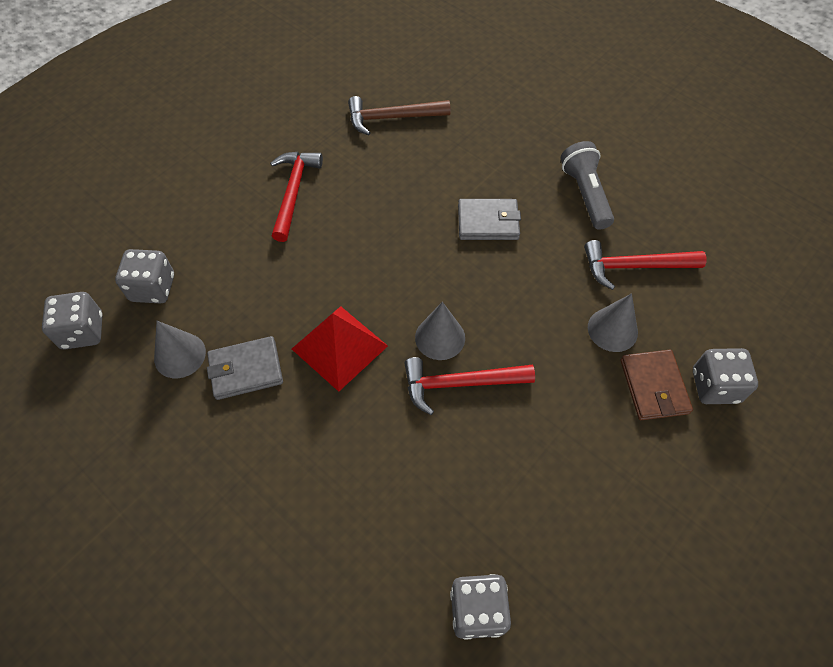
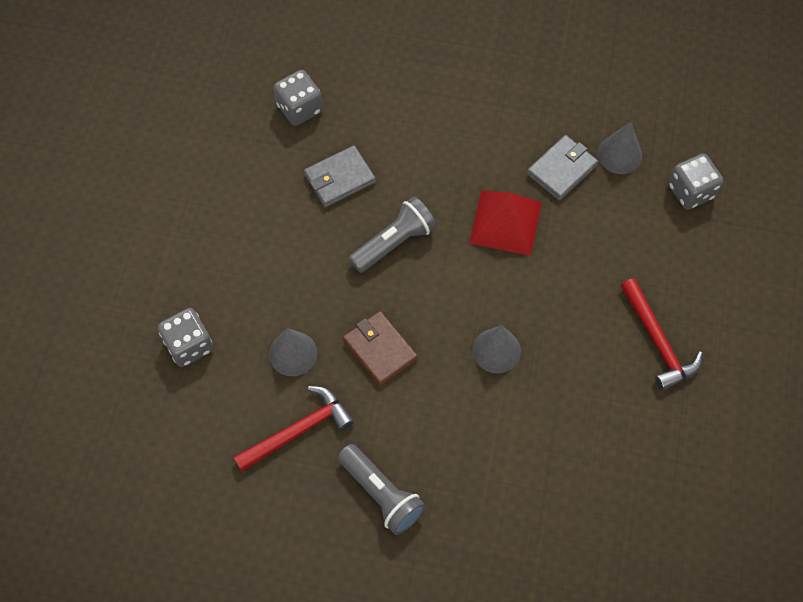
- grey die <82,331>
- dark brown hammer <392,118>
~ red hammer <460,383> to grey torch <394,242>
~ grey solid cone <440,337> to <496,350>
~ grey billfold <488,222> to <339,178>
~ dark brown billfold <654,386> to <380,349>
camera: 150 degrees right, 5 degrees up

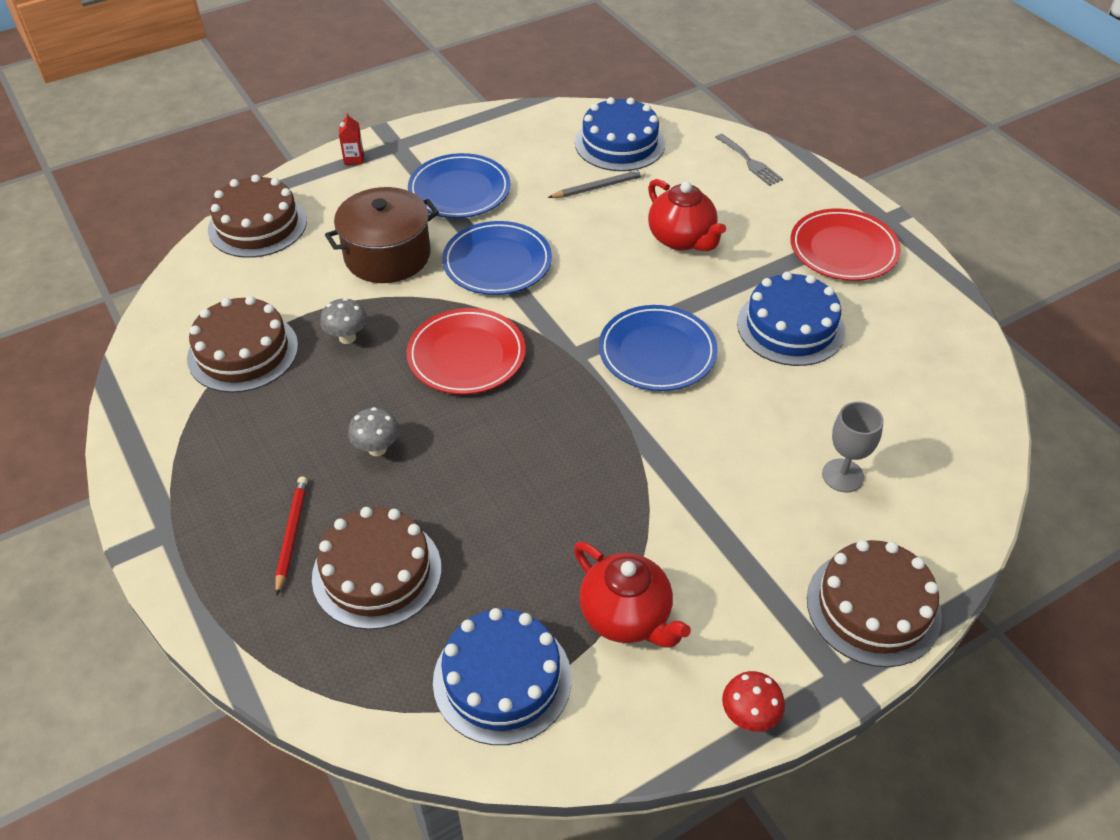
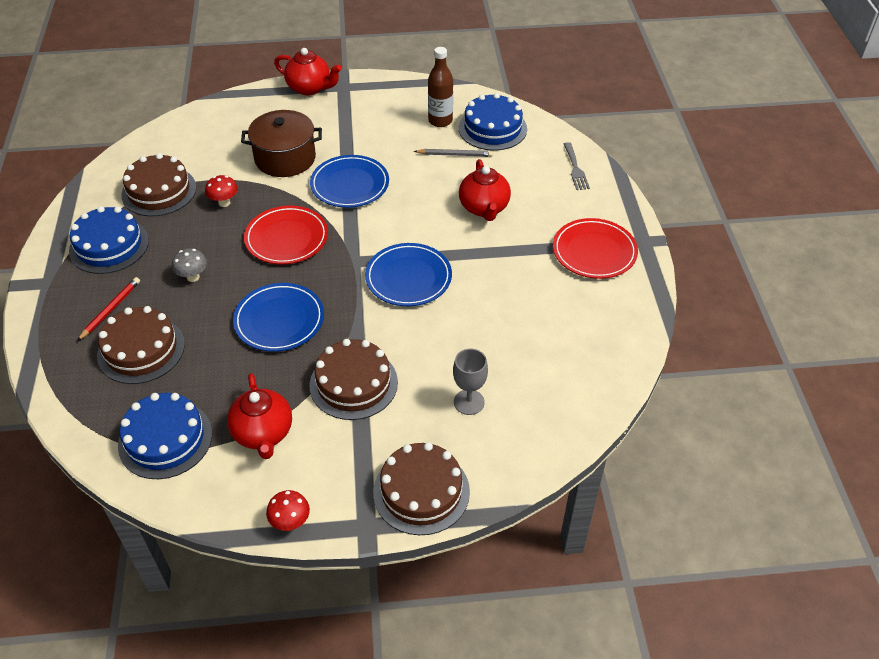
~ dark brown layer cake <257,225> to <353,383>
~ grey mushroom <347,338> to red mushroom <224,203>
~ red milk carton <354,159> to red china teapot <310,88>
~ blue flat dish <459,191> to <279,320>
~ blue layer cake <790,327> to <109,245>
+ dark brown flask <440,121>
camera: 25 degrees right, 0 degrees up

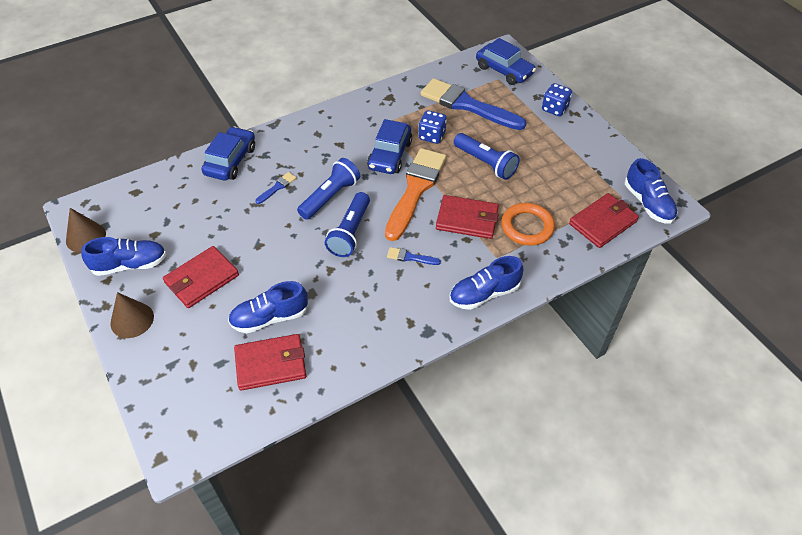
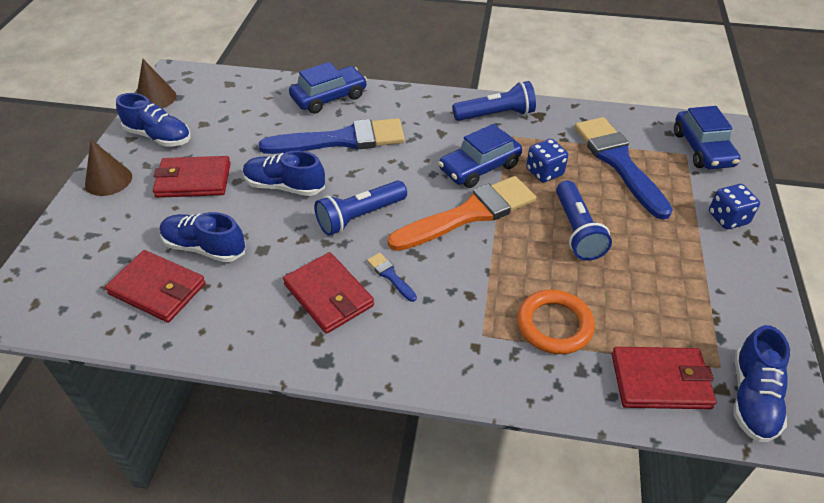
~ blue paint brush <277,187> = <342,140> x2.48
~ blue torch <330,197> to <496,115>
~ red billfold <467,219> to <328,295>
~ blue shoe <484,294> to <284,186>
camera: 40 degrees right, 5 degrees down

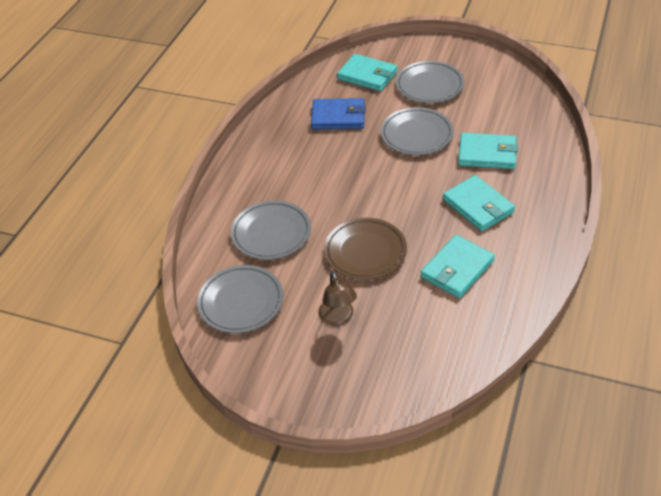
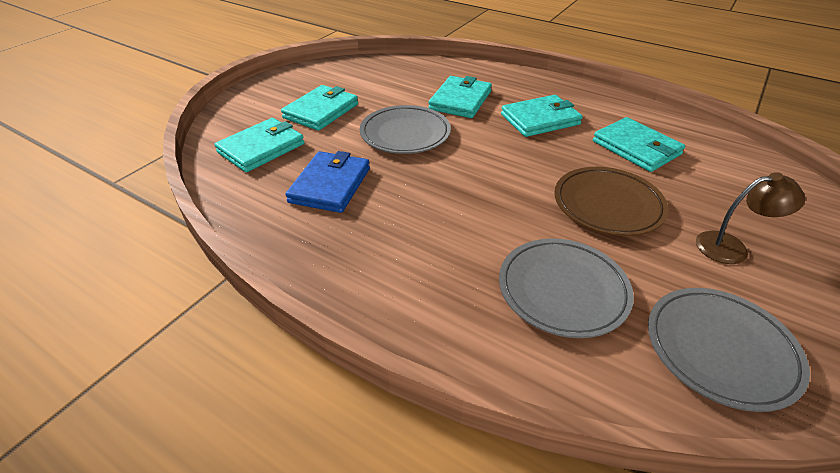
~ grey flat dish <429,85> to turquoise billfold <321,111>
camera: 80 degrees left, 5 degrees down

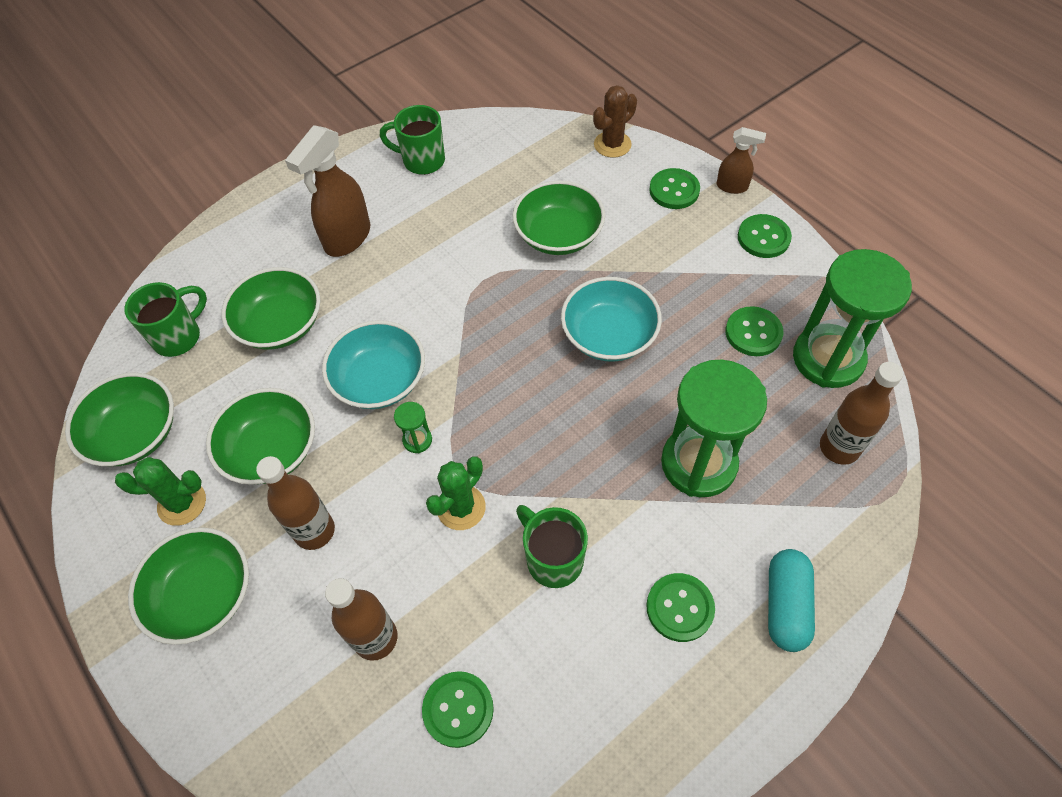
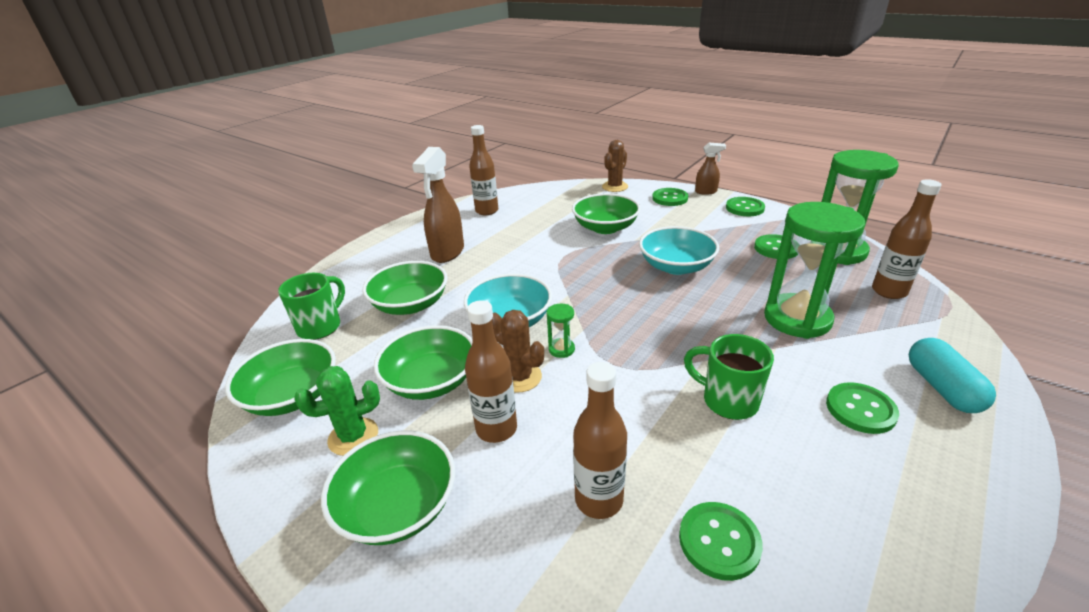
~ emerald mug <422,160> to dark brown flask <487,211>
- emerald prickly plant <461,507>
+ dark brown prickly plant <519,377>
camera: 15 degrees left, 25 degrees down

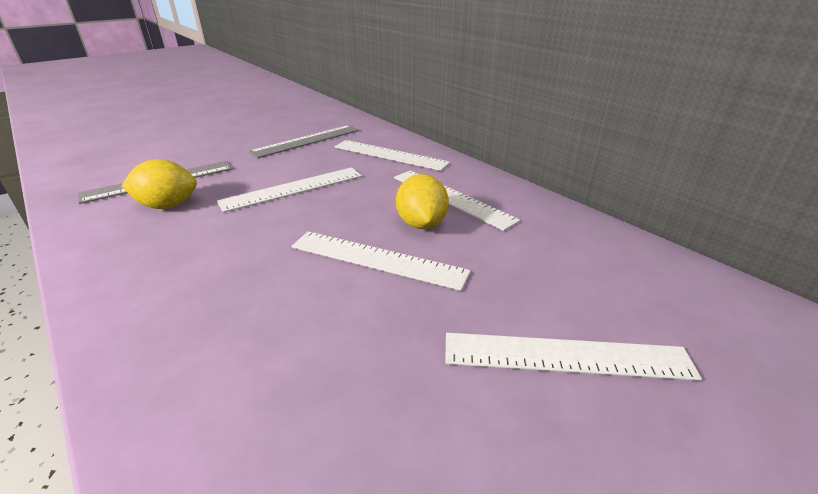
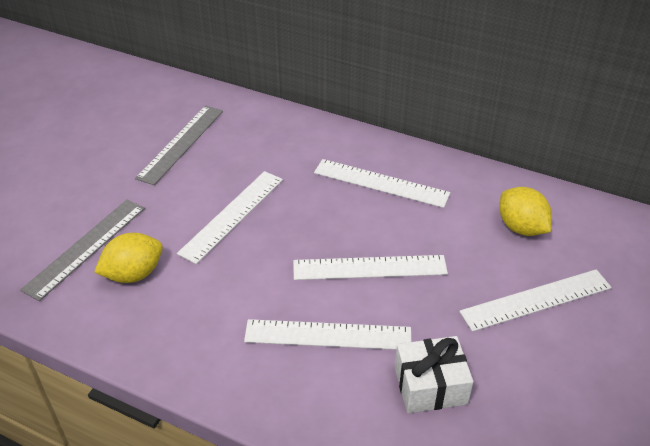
~ snow-white straightedge <390,155> to <328,335>
~ bright yellow toy lemon <421,224> to <521,228>
+ snow-white wrapped gift <430,385>
camera: 25 degrees left, 10 degrees up

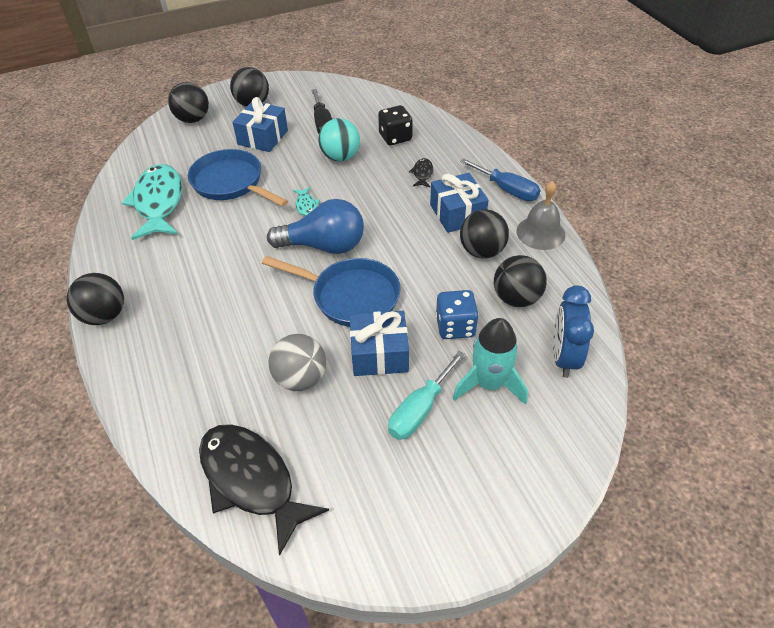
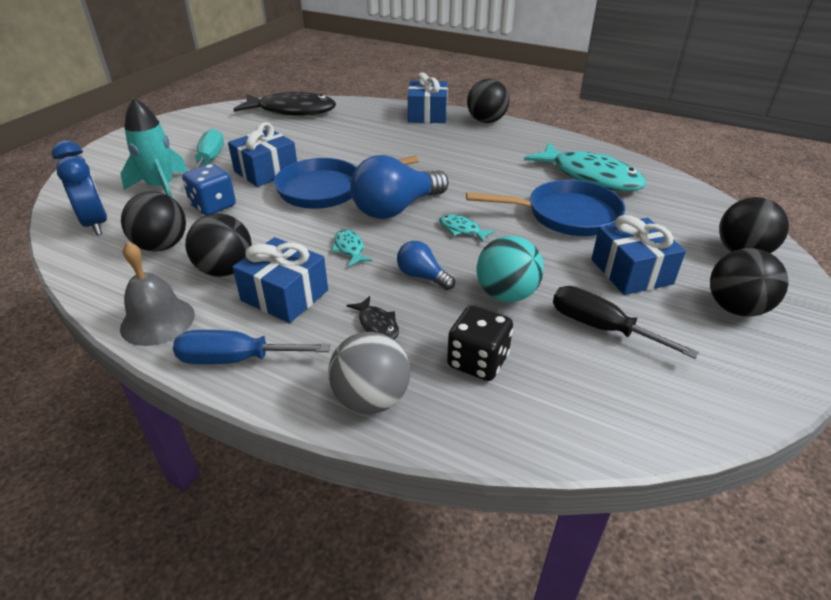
~ grey ball <300,378> to <371,399>
+ turquoise toy fish <349,248>
+ blue lightbulb <422,276>
+ blue wrapped gift <427,115>
camera: 140 degrees right, 10 degrees down

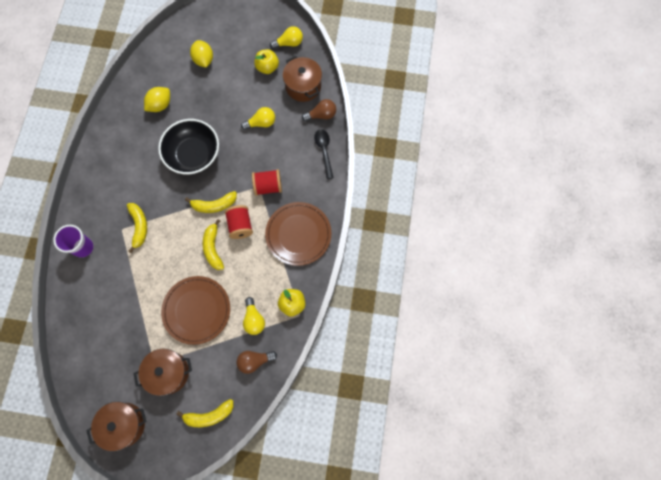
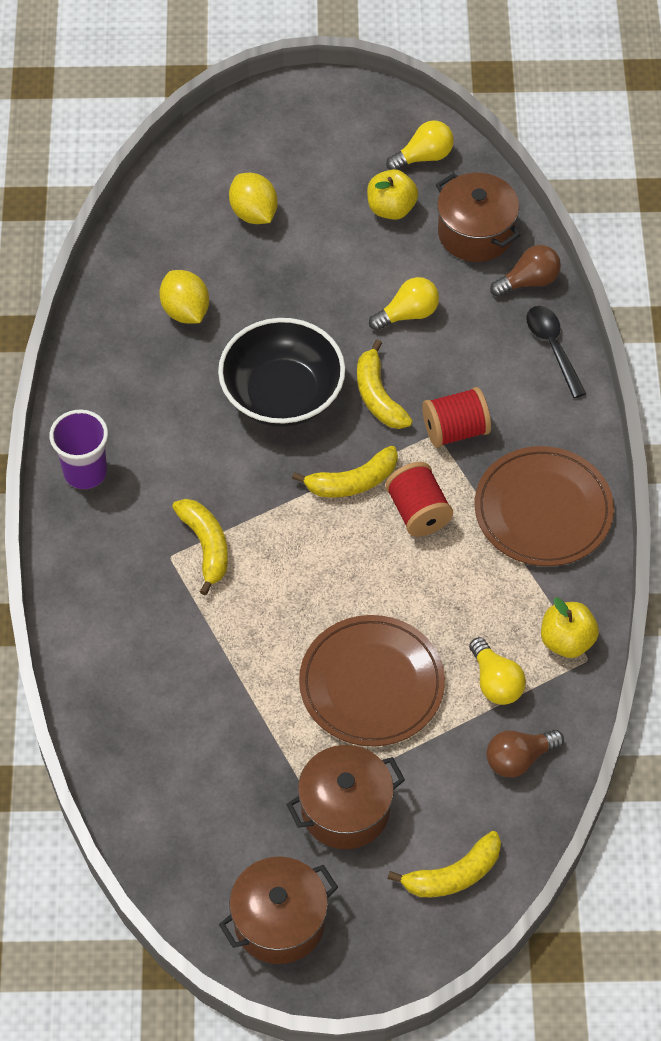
~ violet cup <83,247> to <85,472>
~ bright yellow toy lemon <160,105> = <185,311> 60 degrees counterclockwise
~ bright yellow banana fruit <213,248> to <378,396>
camera: 10 degrees left, 15 degrees down

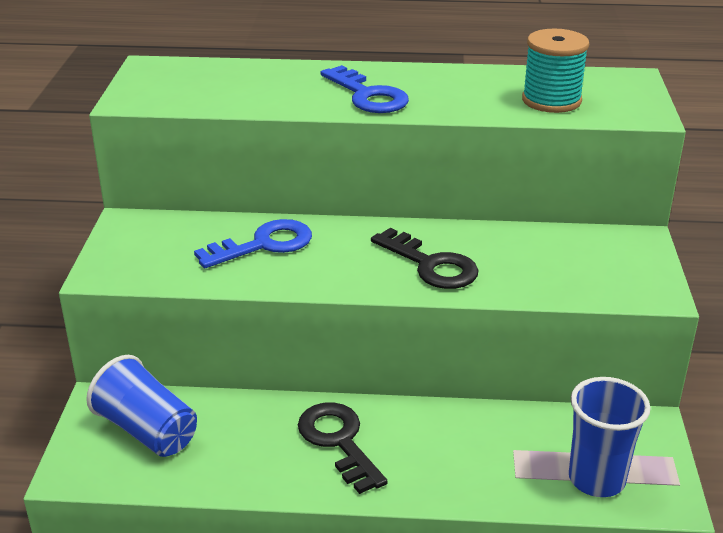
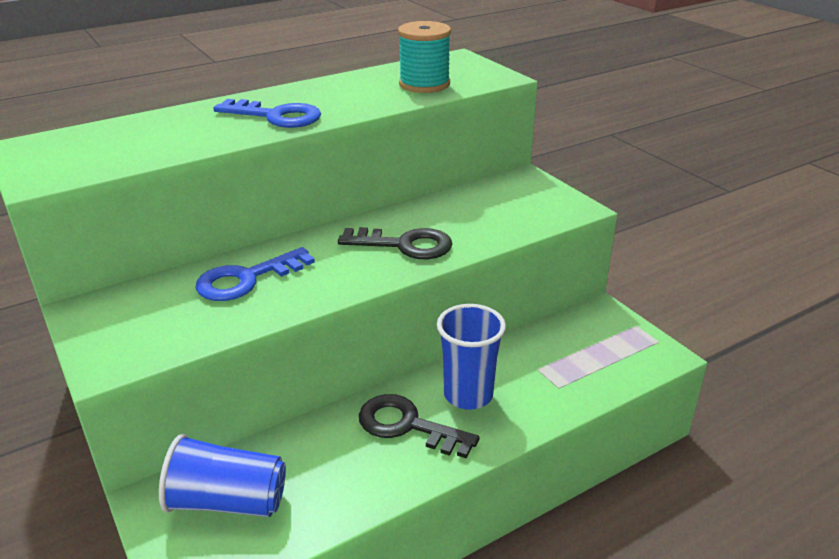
~ blue key <264,244> = <246,279> 150 degrees counterclockwise
~ blue cup <596,479> to <468,395>
camera: 35 degrees left, 0 degrees up

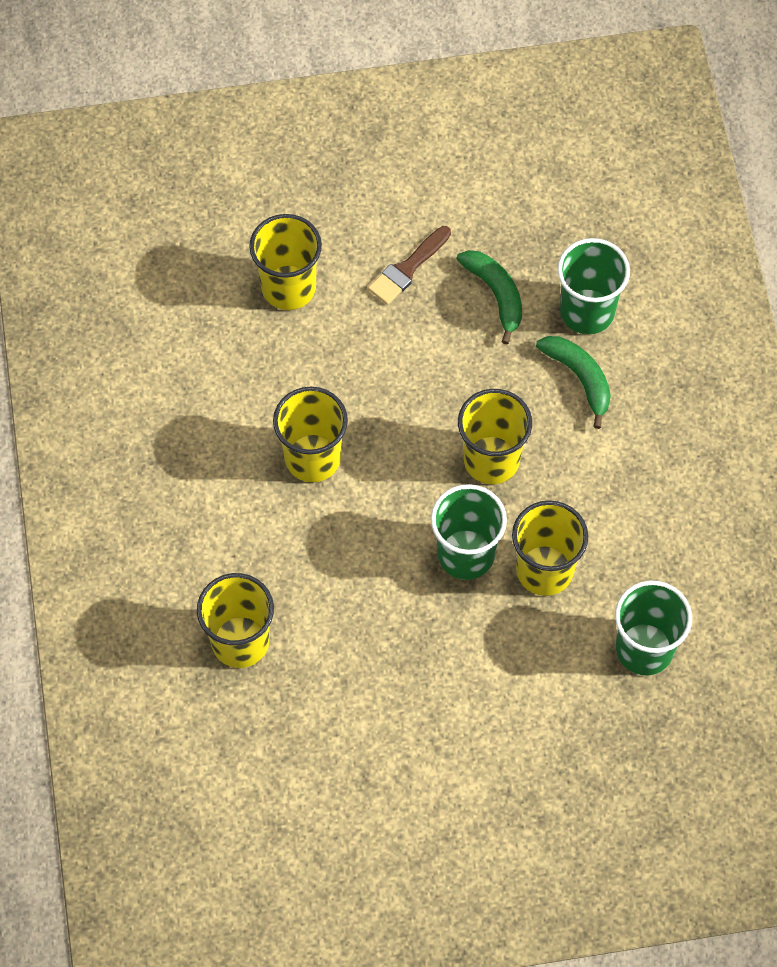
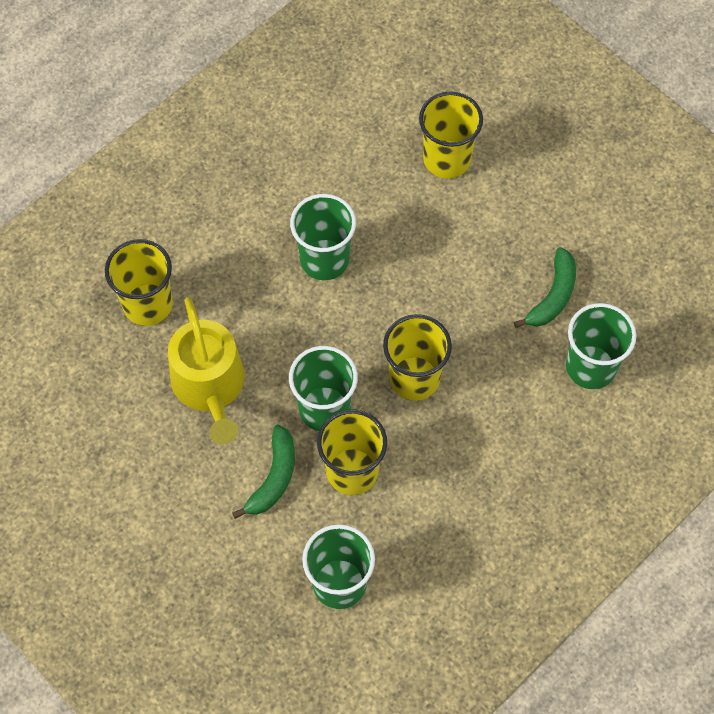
~ bright yellow cup <312,458> to emerald cup <324,260>
- dark brown paint brush <407,268>
~ emerald banana fruit <579,378> to <273,478>
+ bright yellow watering pot <210,386>
camera: 55 degrees right, 0 degrees up

